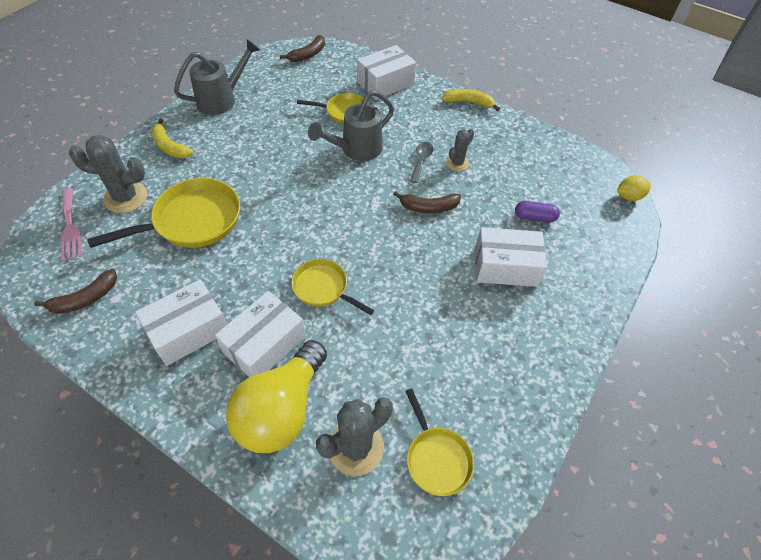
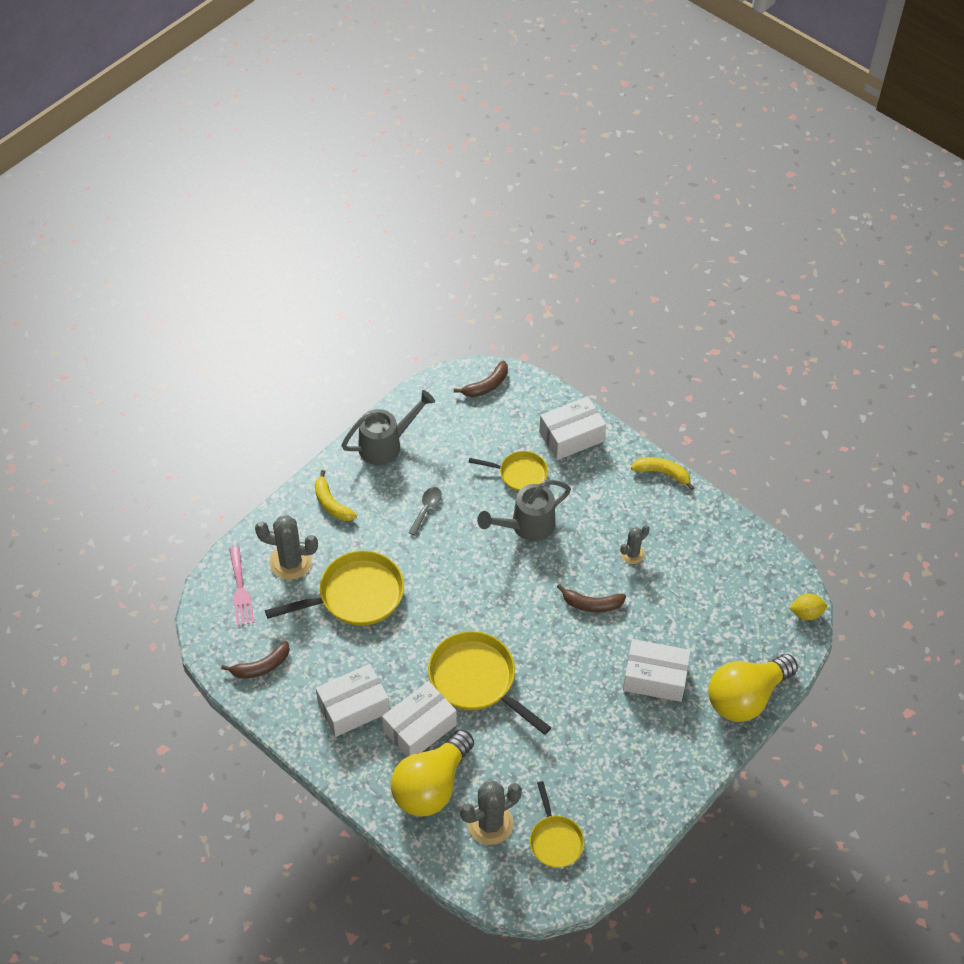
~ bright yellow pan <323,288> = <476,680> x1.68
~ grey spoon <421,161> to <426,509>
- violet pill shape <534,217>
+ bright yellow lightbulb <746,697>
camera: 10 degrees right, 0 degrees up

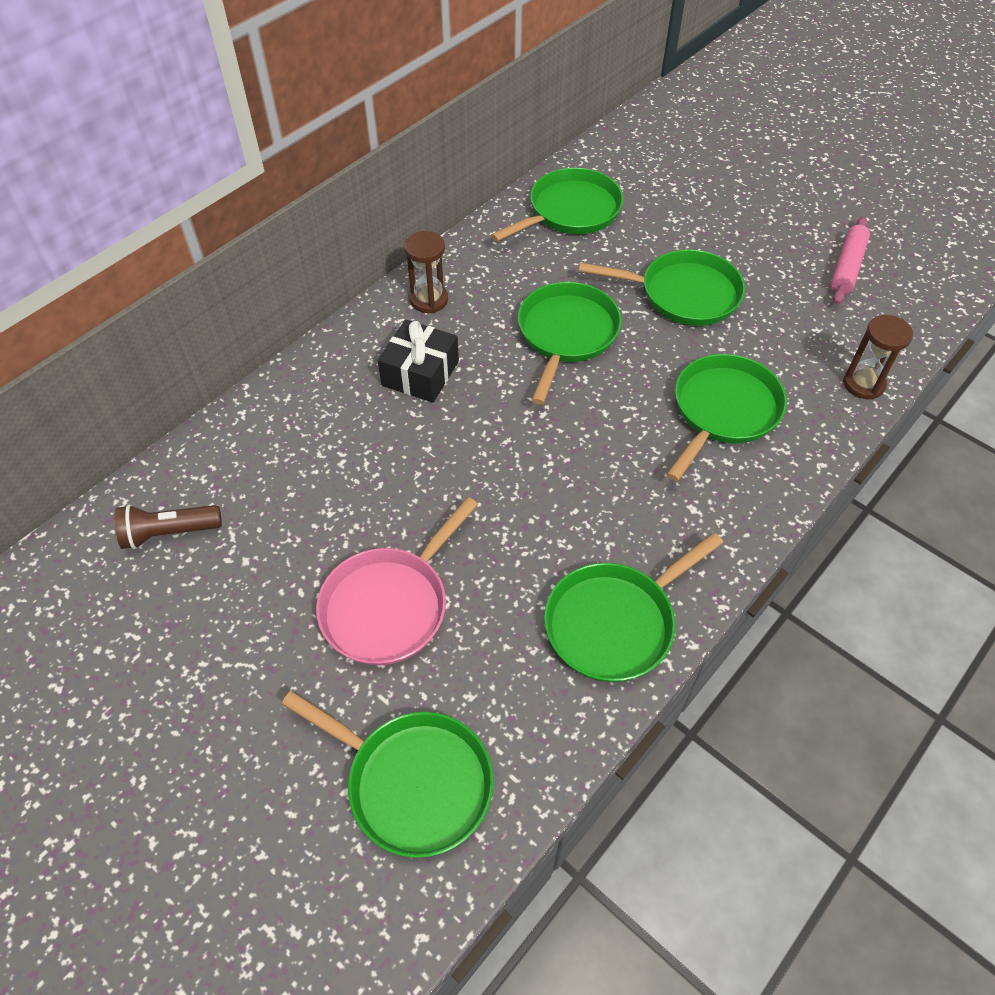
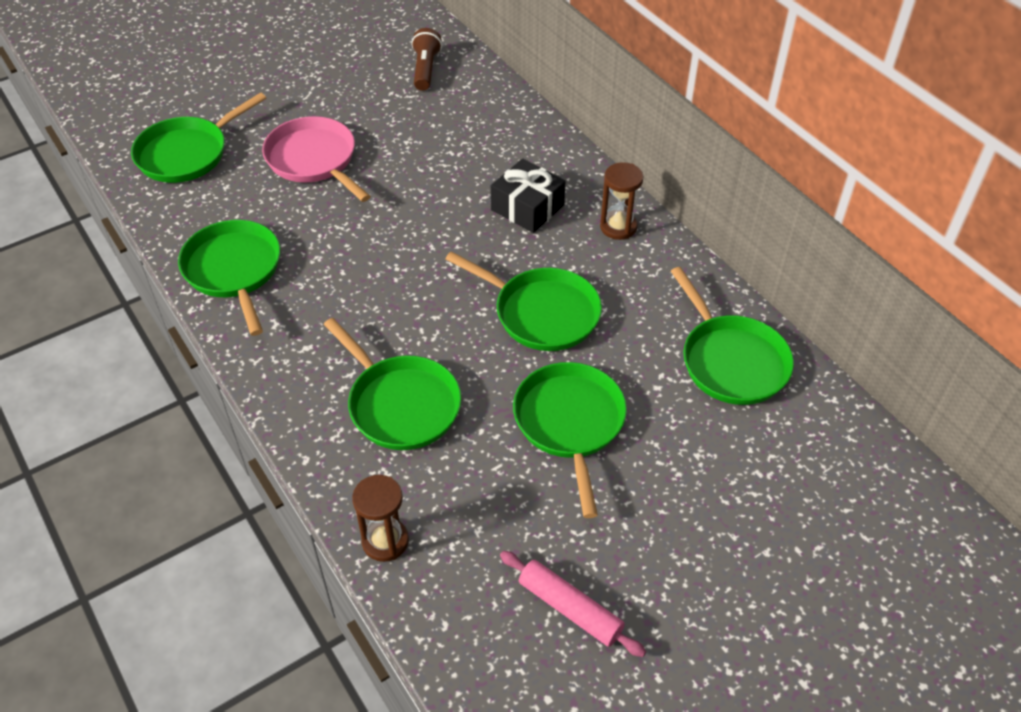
~ emerald pan <683,294> = <570,423> 150 degrees clockwise
camera: 105 degrees right, 5 degrees down

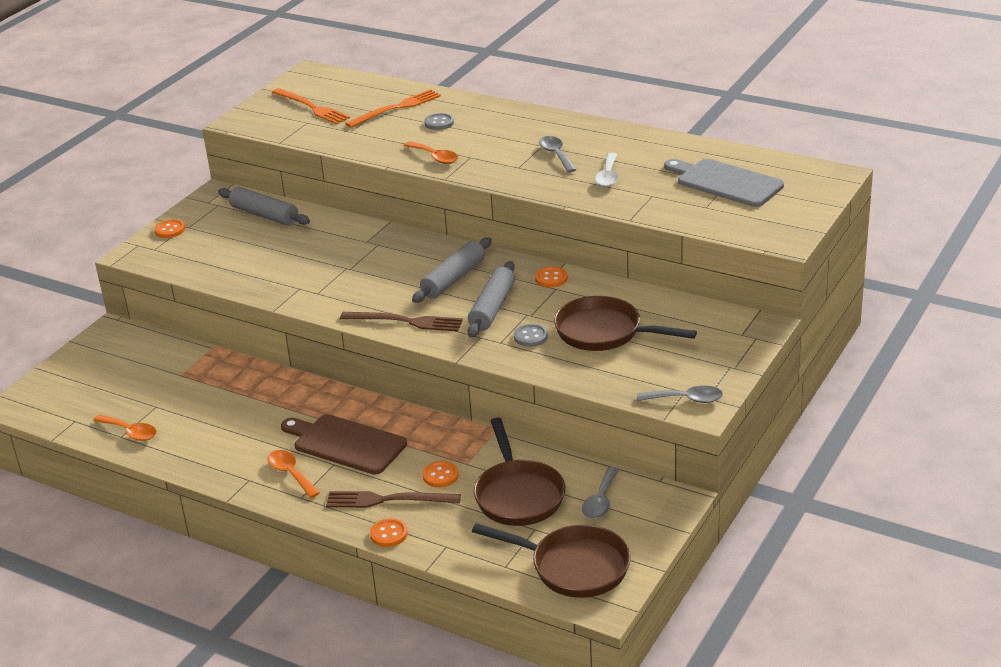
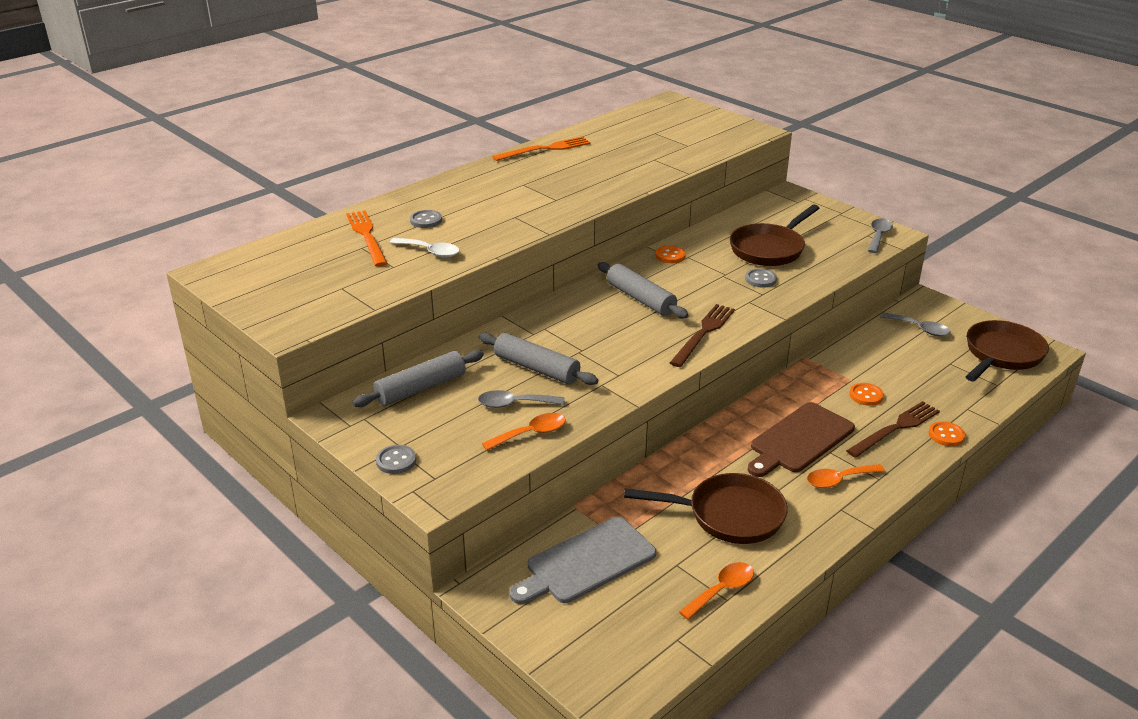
~ orange-coloured button <170,230> to grey button <396,461>
~ orange-coloured table fork <312,107> to <545,149>
~ dark brown table fork <388,500> = <895,428> 150 degrees counterclockwise
~ orange-coloured spoon <435,157> to <531,434>
~ grey rolling pin <492,308> to <536,368>
~ dark brown pan <518,495> to <729,515>
~ grey spoon <556,155> to <514,404>
~ snow-white spoon <608,176> to <430,251>
~ grey bread board <725,182> to <586,562>
camera: 75 degrees left, 0 degrees up

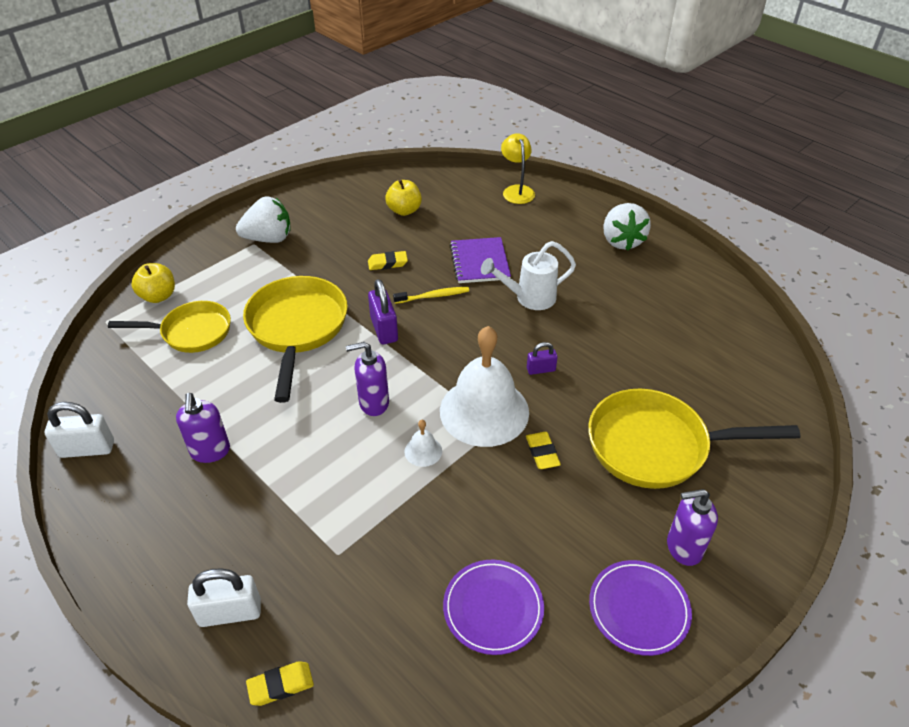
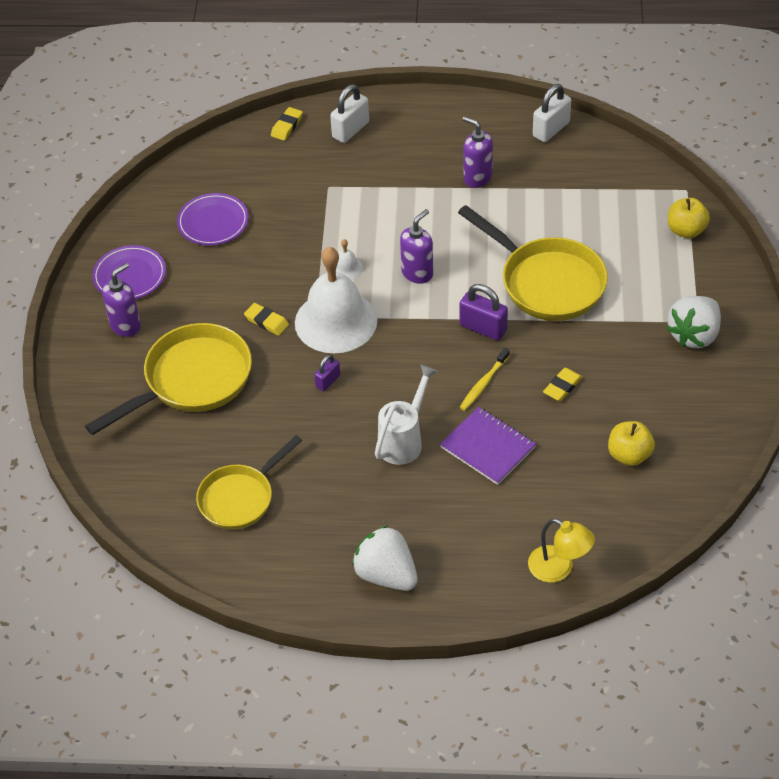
~ bright yellow pan <191,332> to <240,498>
camera: 140 degrees right, 5 degrees up

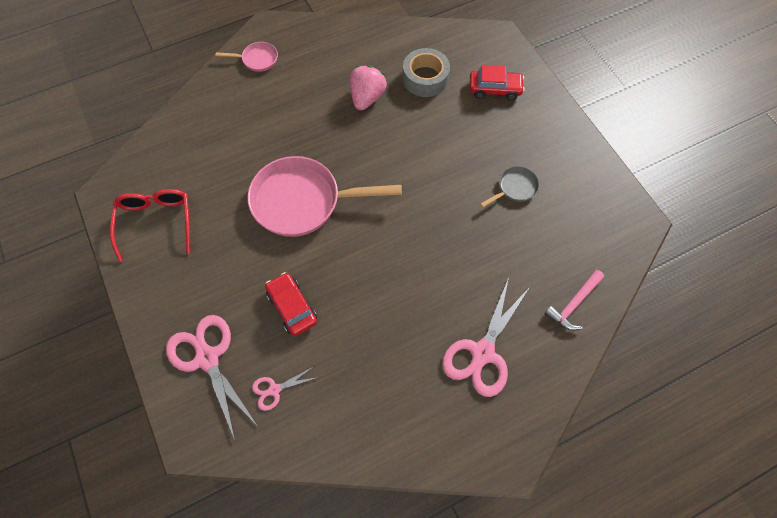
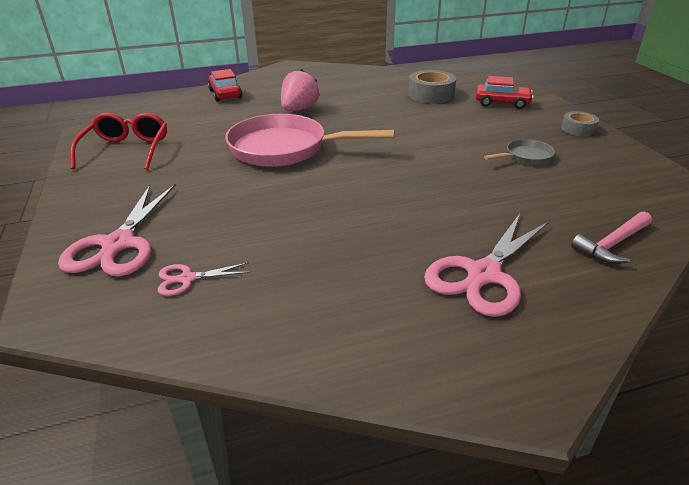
~ rosy scissors <207,358> = <119,244> 150 degrees counterclockwise
- rosy pan <257,59>
~ red car <292,307> to <225,94>
~ rosy berry <367,98> to <299,109>
+ grey tape <578,129>
camera: 10 degrees right, 30 degrees down

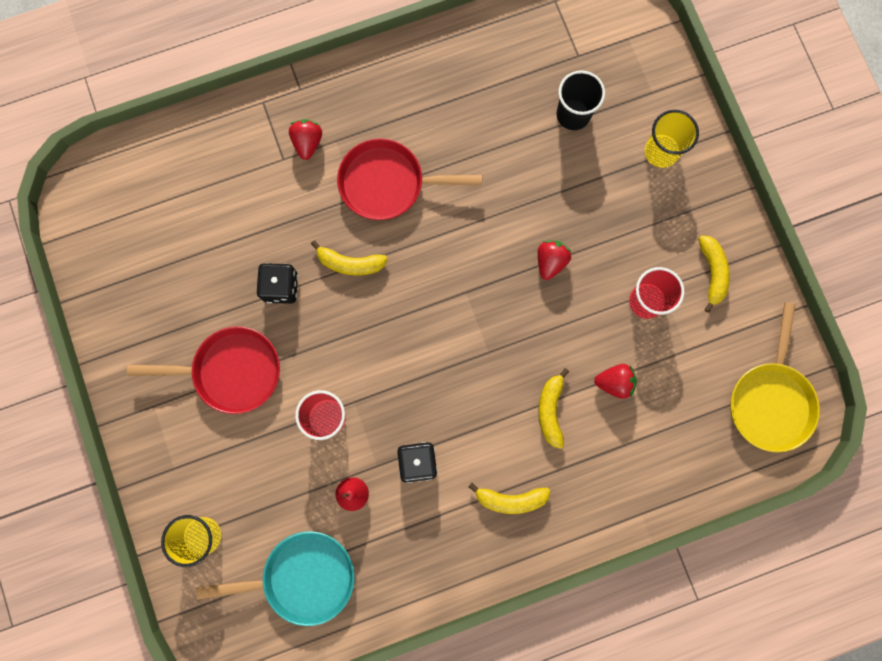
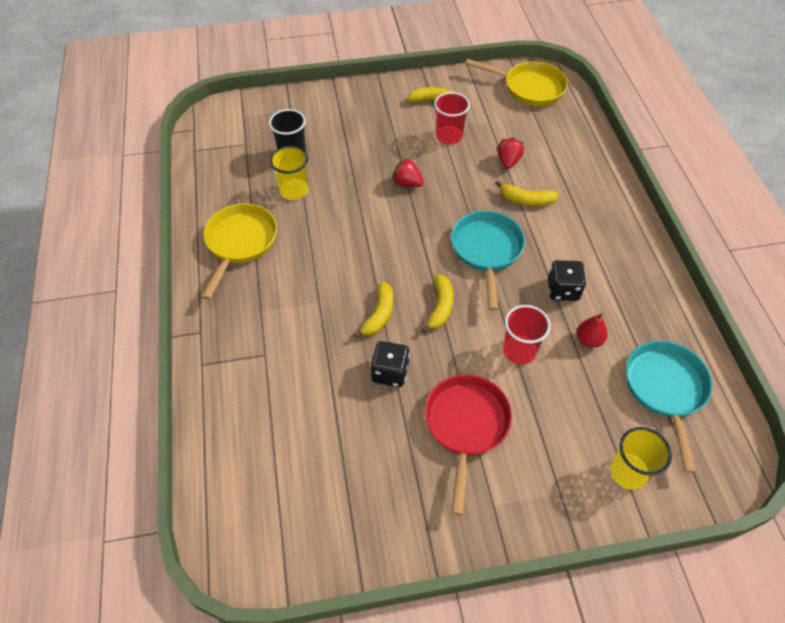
- red berry <307,142>
- red pan <388,184>
~ bright yellow banana fruit <510,499> to <440,307>
~ bright yellow cup <661,152> to <294,190>
+ bright yellow pan <240,243>
+ turquoise pan <486,251>
camera: 80 degrees left, 25 degrees down

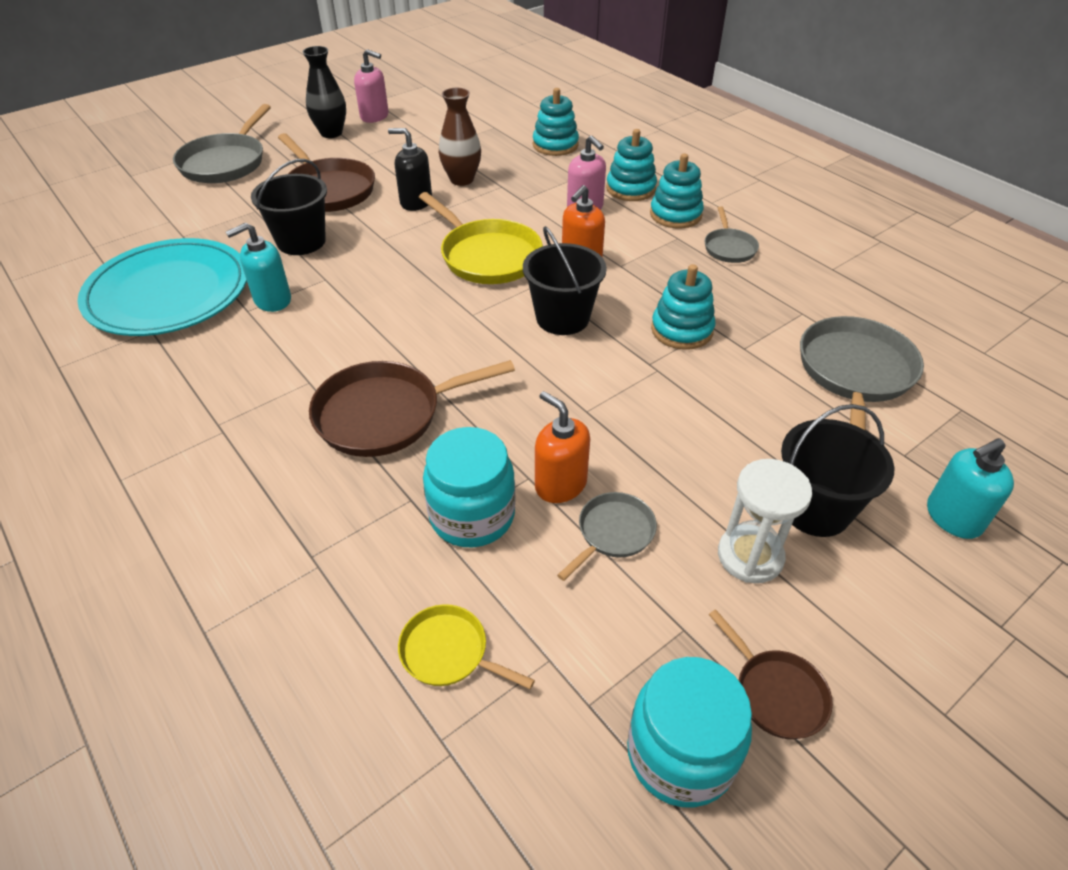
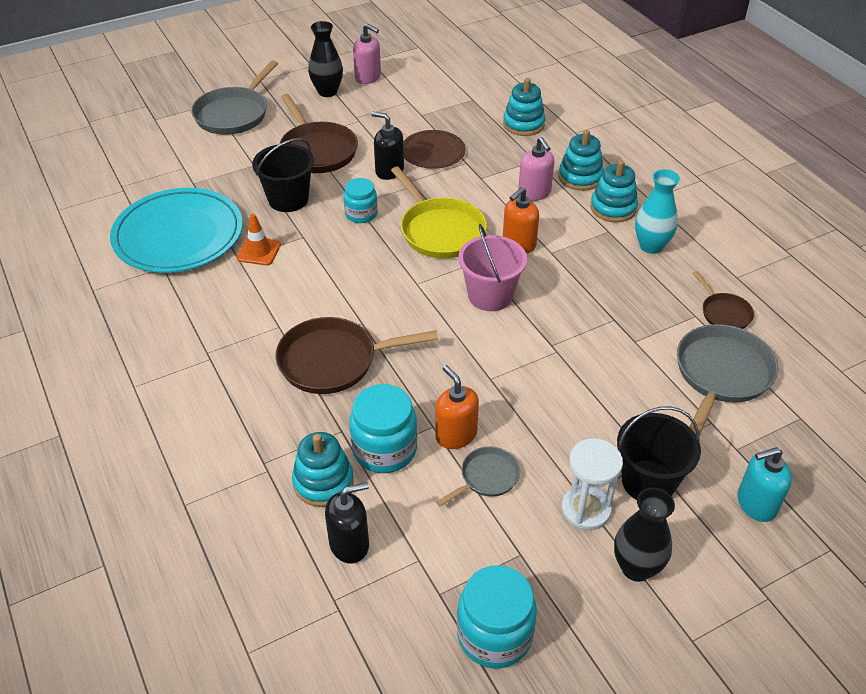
~ turquoise soap dispenser <272,300> to orange-coloured traffic cone <259,251>
~ bright yellow pan <449,652> to black soap dispenser <349,544>
~ dark brown tall vase <462,179> to dark brown flat dish <433,152>
~ black bucket <562,318> to rosy bucket <490,295>
~ turquoise stacking rings <682,330> to <323,482>
~ grey pan <729,248> to turquoise tall vase <651,246>
~ dark brown pan <776,693> to <724,313>
+ turquoise preserve jar <361,214>
+ black tall vase <636,568>
camera: 10 degrees right, 0 degrees up

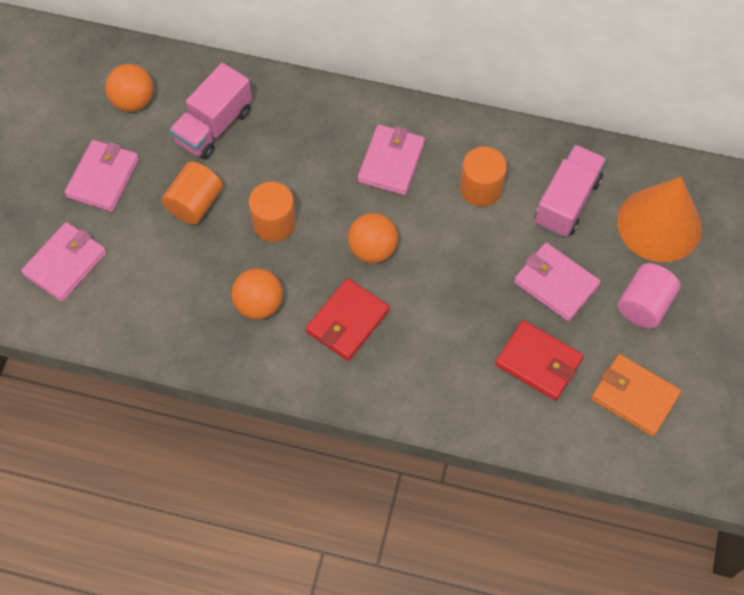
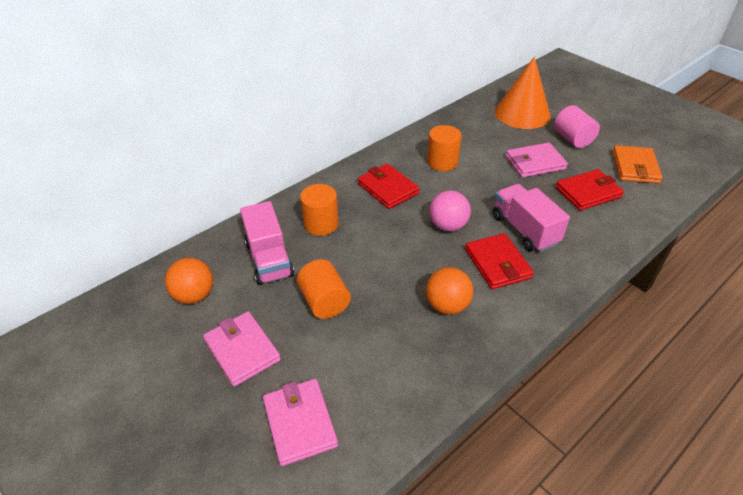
~ orange-coloured cylinder <274,223> to <321,224>
~ orange-coloured ball <372,249> to rosy ball <448,226>
~ rosy billfold <391,162> to red billfold <388,188>
~ rosy lorry <567,202> to <524,230>
~ orange-coloured billfold <634,396> = <635,167> 60 degrees counterclockwise
camera: 55 degrees left, 20 degrees down

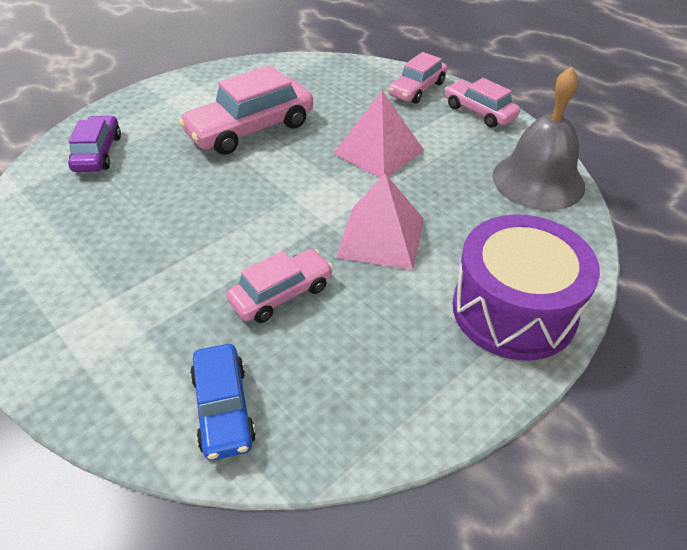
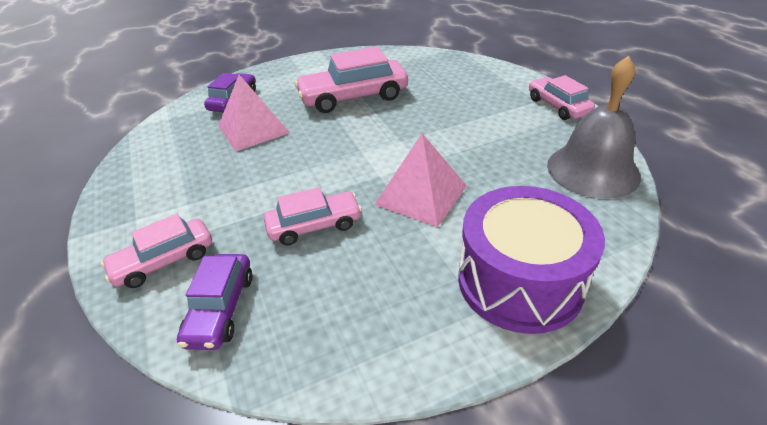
~ blue car <223,408> to violet car <220,308>
~ rosy solid pyramid <379,151> to <253,129>
~ rosy car <417,89> to <164,261>
camera: 20 degrees right, 5 degrees down

